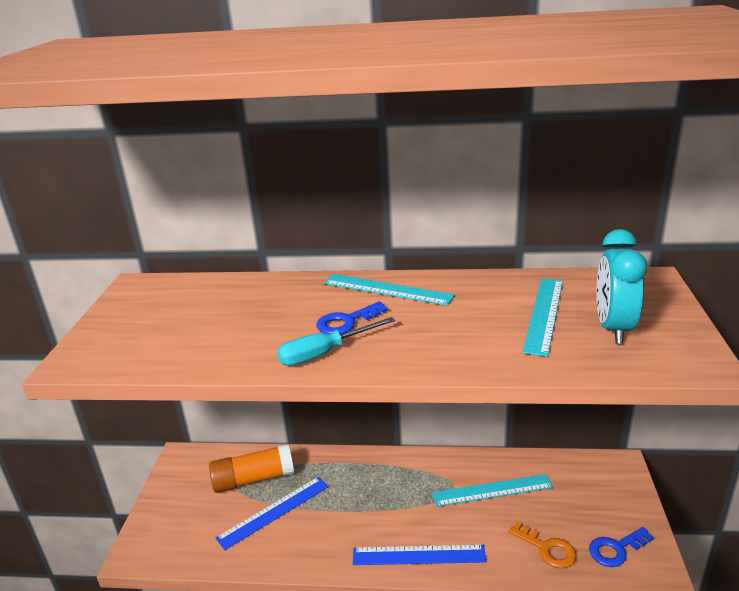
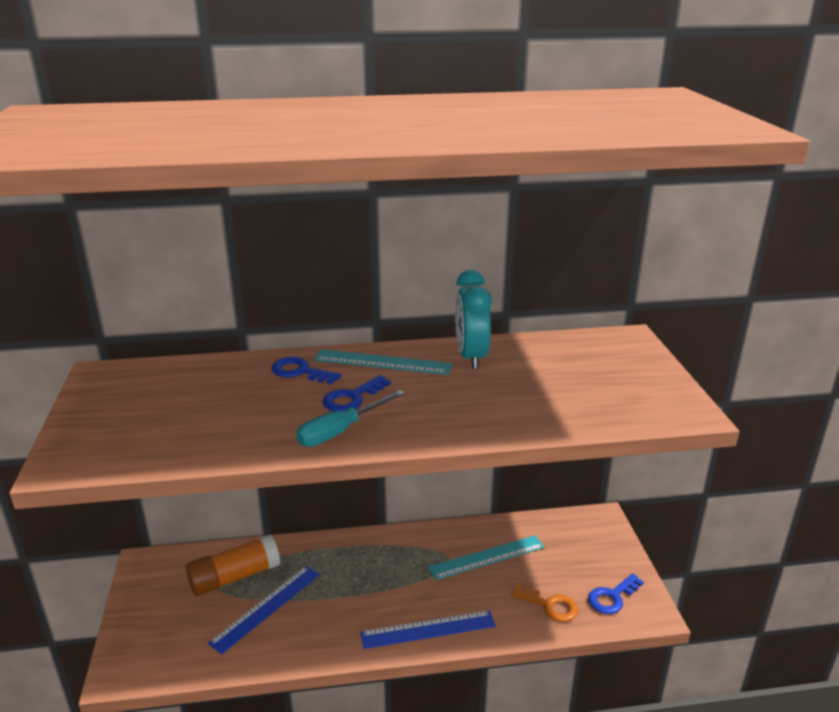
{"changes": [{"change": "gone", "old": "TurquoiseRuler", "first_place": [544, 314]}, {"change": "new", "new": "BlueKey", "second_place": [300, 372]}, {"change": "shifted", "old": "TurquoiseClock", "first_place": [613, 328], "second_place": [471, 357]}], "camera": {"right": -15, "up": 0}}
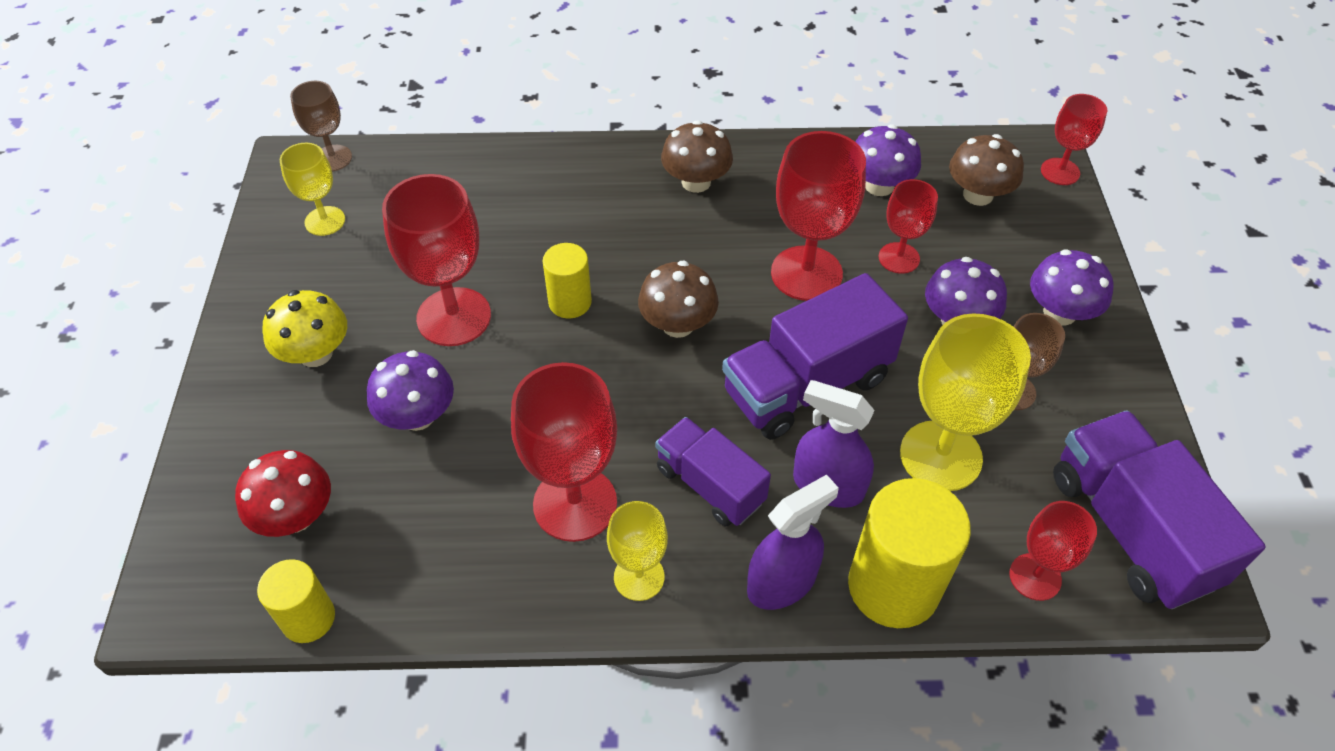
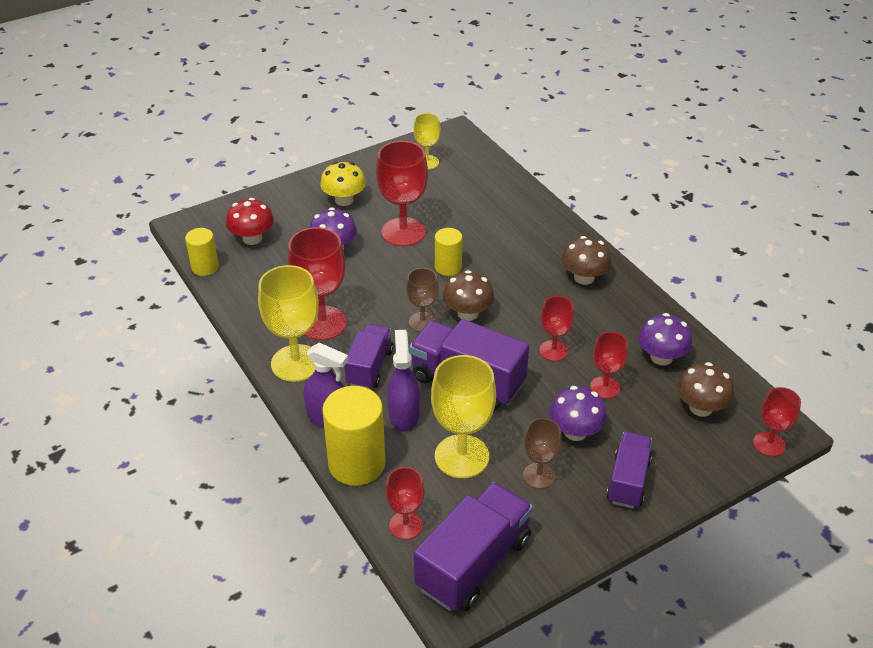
{"changes": [{"change": "shifted", "old": "BrownGoblet", "first_place": [332, 158], "second_place": [422, 322]}, {"change": "swapped", "old": "PurpleMushroom", "new": "PurpleTruck", "first_place": [1059, 312], "second_place": [628, 481]}, {"change": "scaled", "old": "YellowGoblet", "first_place": [639, 577], "second_place": [296, 363], "factor": 1.73}, {"change": "scaled", "old": "RedGoblet", "first_place": [806, 273], "second_place": [553, 351], "factor": 0.58}], "camera": {"right": 60, "up": -10}}
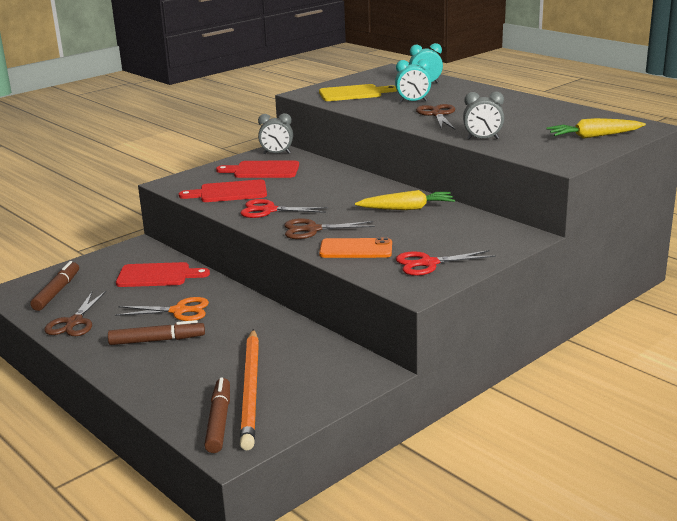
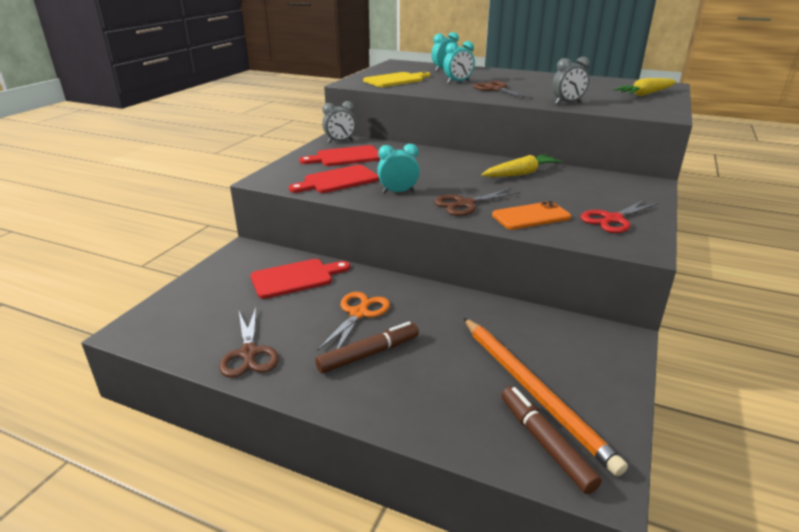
{"changes": [{"change": "gone", "old": "BrownMarker", "first_place": [57, 292]}, {"change": "swapped", "old": "RedScissors", "new": "TurquoiseClock", "first_place": [268, 210], "second_place": [398, 192]}, {"change": "rotated", "old": "OrangeScissors", "first_place": [179, 311], "second_place": [359, 313], "degrees": -45}], "camera": {"right": -25, "up": 5}}
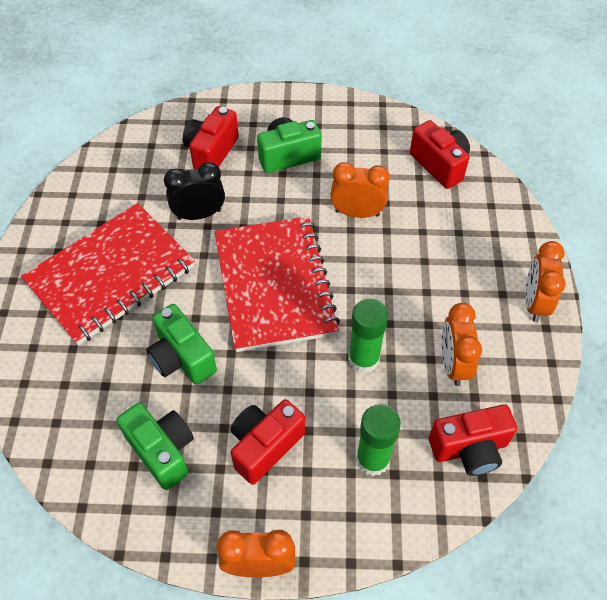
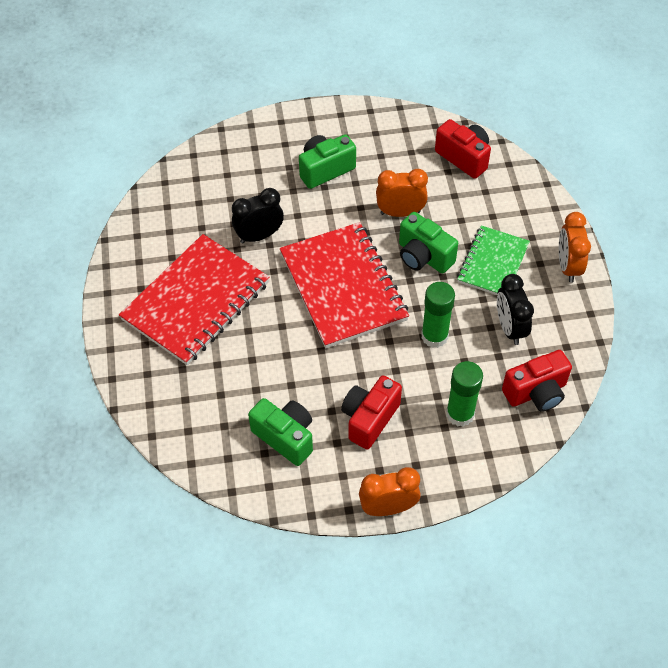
{"changes": [{"change": "gone", "old": "RedCamera", "first_place": [211, 152]}, {"change": "new", "new": "GreenNotebook", "second_place": [492, 263]}, {"change": "shifted", "old": "GreenCamera", "first_place": [182, 358], "second_place": [423, 256]}, {"change": "repainted", "old": "OrangeClock", "new": "BlackClock", "first_place": [453, 364], "second_place": [510, 328]}], "camera": {"right": -10, "up": 0}}
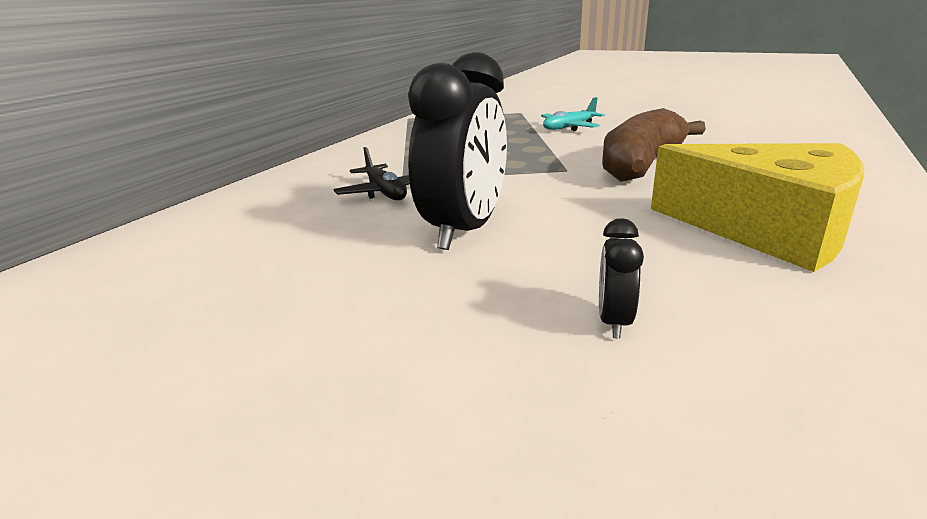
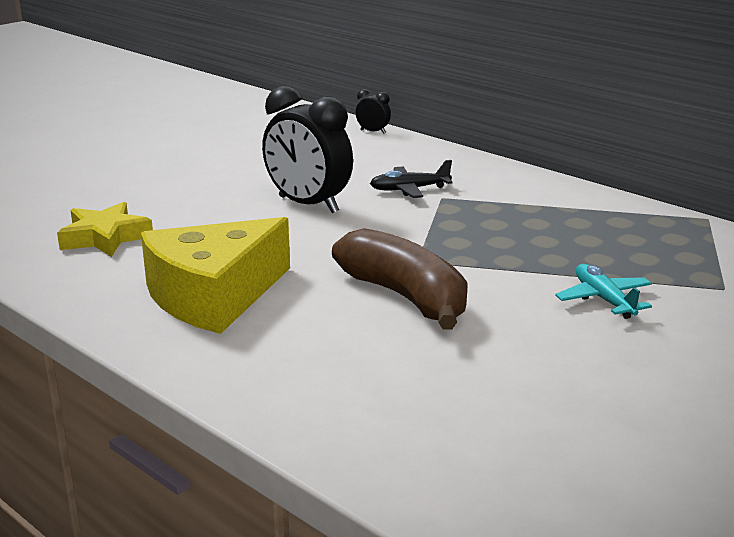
{"changes": [{"change": "new", "new": "YellowStar", "second_place": [105, 237]}, {"change": "shifted", "old": "BlackClock", "first_place": [614, 322], "second_place": [373, 132]}], "camera": {"right": 105, "up": 0}}
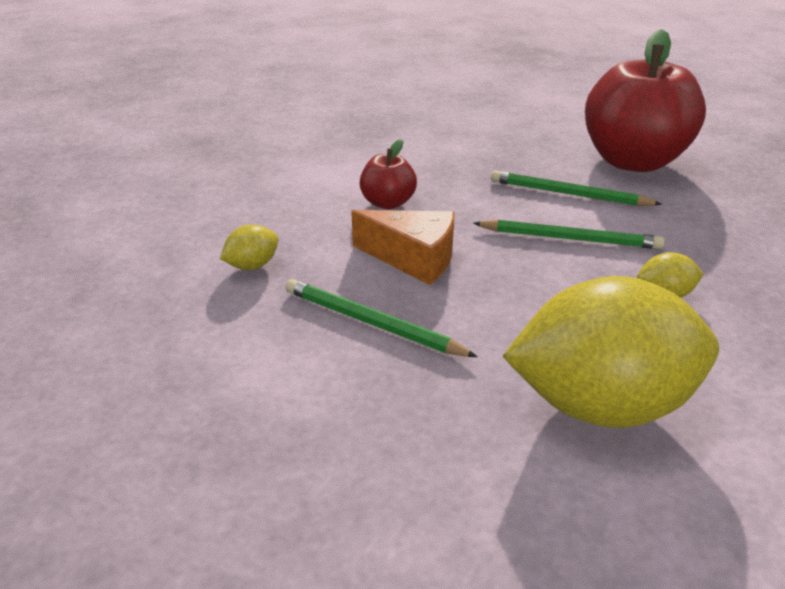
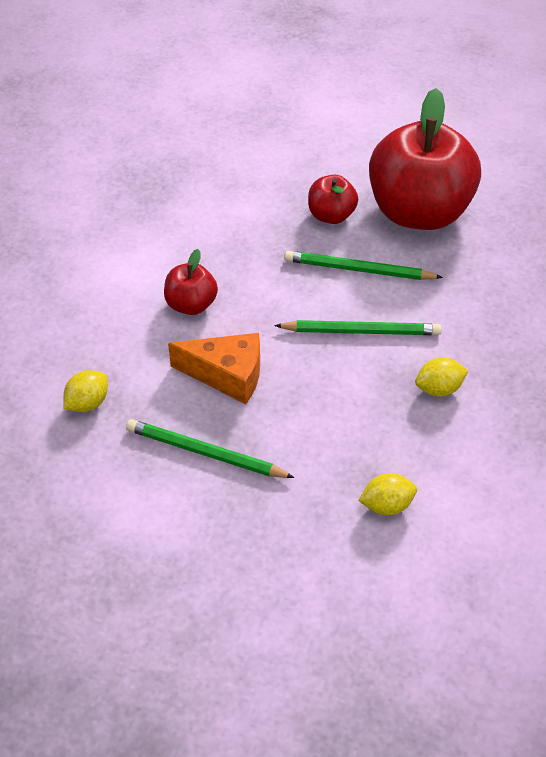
{"changes": [{"change": "new", "new": "RedApple", "second_place": [331, 215]}, {"change": "scaled", "old": "YellowLemon", "first_place": [599, 404], "second_place": [387, 505], "factor": 0.4}], "camera": {"right": -10, "up": 15}}
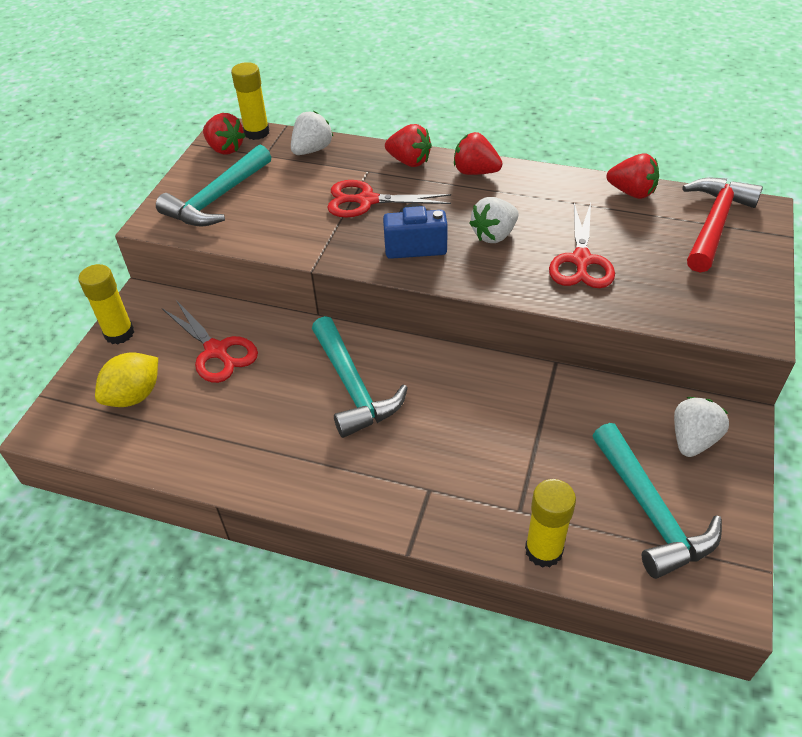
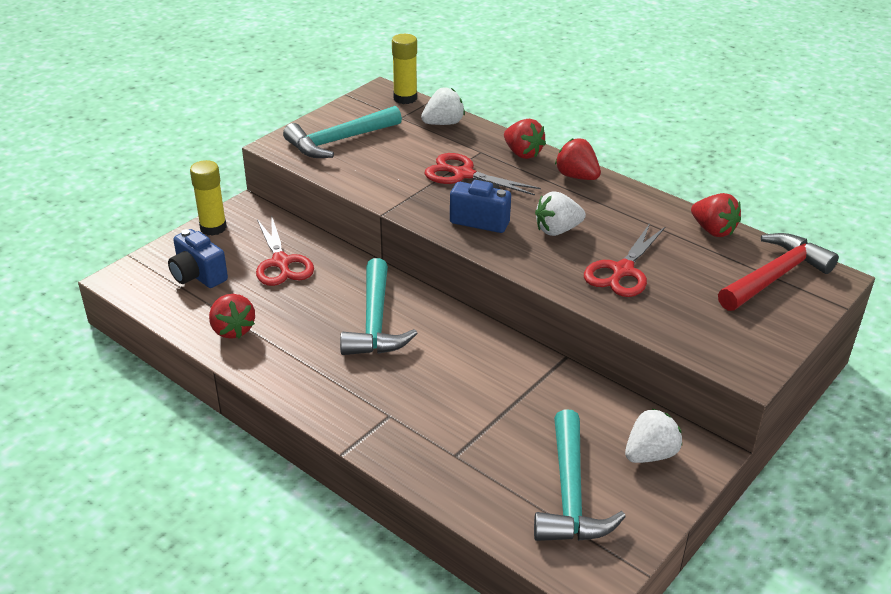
{"changes": [{"change": "gone", "old": "YellowGlueStick", "first_place": [543, 550]}, {"change": "shifted", "old": "RedStrawberry", "first_place": [225, 149], "second_place": [232, 330]}, {"change": "swapped", "old": "YellowLemon", "new": "BlueCamera", "first_place": [134, 396], "second_place": [198, 276]}], "camera": {"right": 20, "up": -10}}
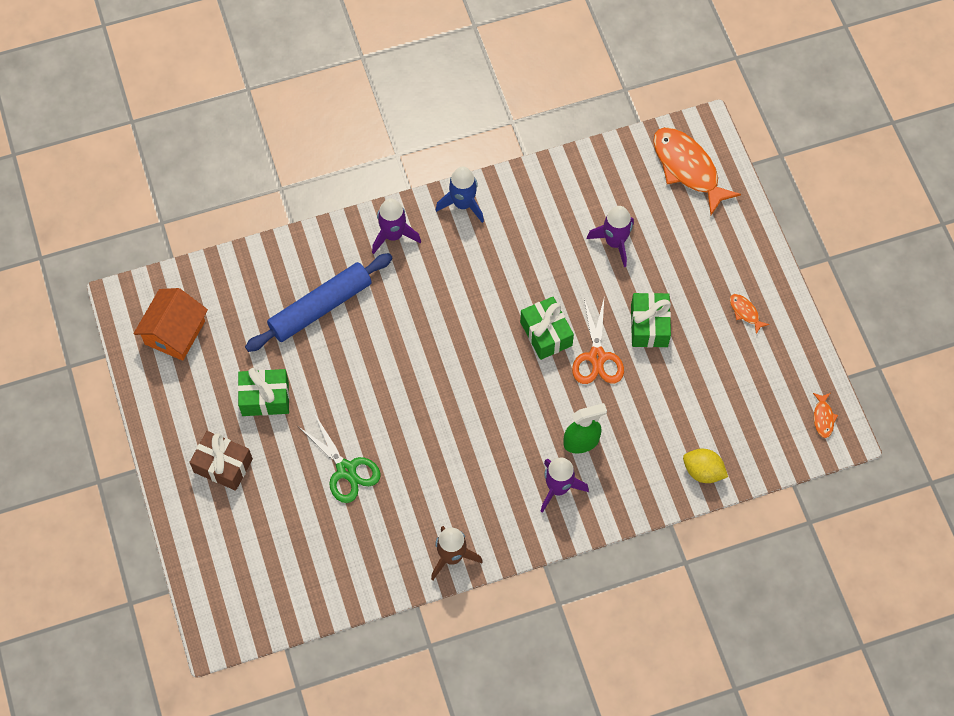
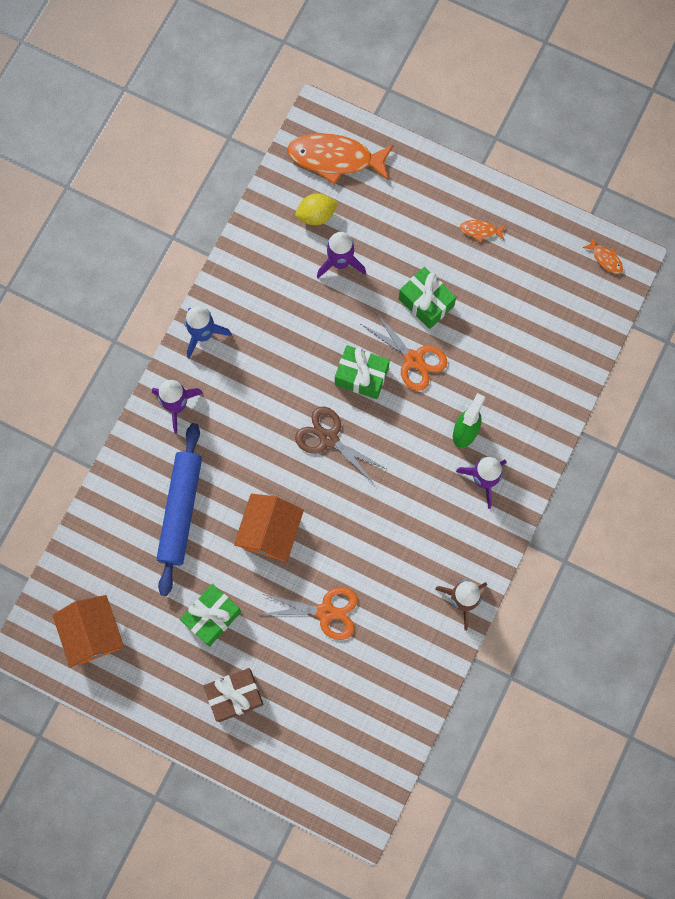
{"changes": [{"change": "new", "new": "OrangeHouse", "second_place": [270, 532]}, {"change": "new", "new": "BrownScissors", "second_place": [328, 438]}, {"change": "shifted", "old": "YellowLemon", "first_place": [703, 471], "second_place": [316, 215]}, {"change": "repainted", "old": "GreenScissors", "new": "OrangeScissors", "first_place": [346, 470], "second_place": [325, 612]}], "camera": {"right": -45, "up": 10}}
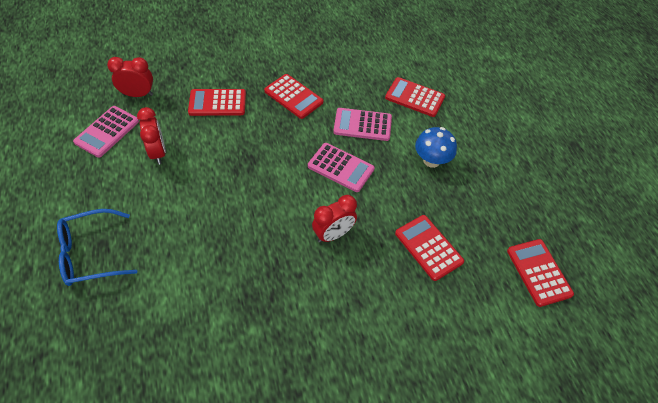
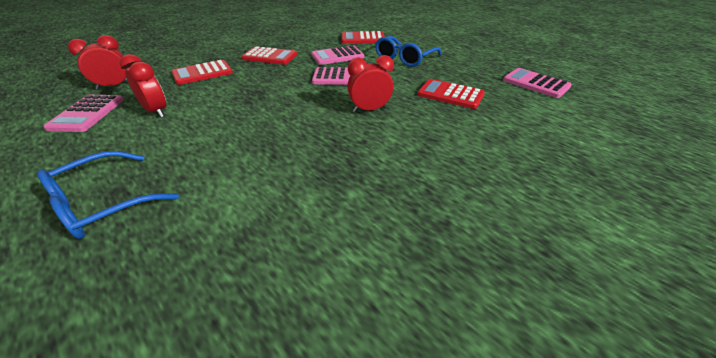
{"changes": [{"change": "swapped", "old": "BlueMushroom", "new": "BlueGlasses", "first_place": [431, 160], "second_place": [404, 58]}, {"change": "repainted", "old": "RedCalculator", "new": "PinkCalculator", "first_place": [538, 272], "second_place": [535, 83]}, {"change": "rotated", "old": "RedClock", "first_place": [333, 234], "second_place": [369, 110], "degrees": -135}], "camera": {"right": -25, "up": -15}}
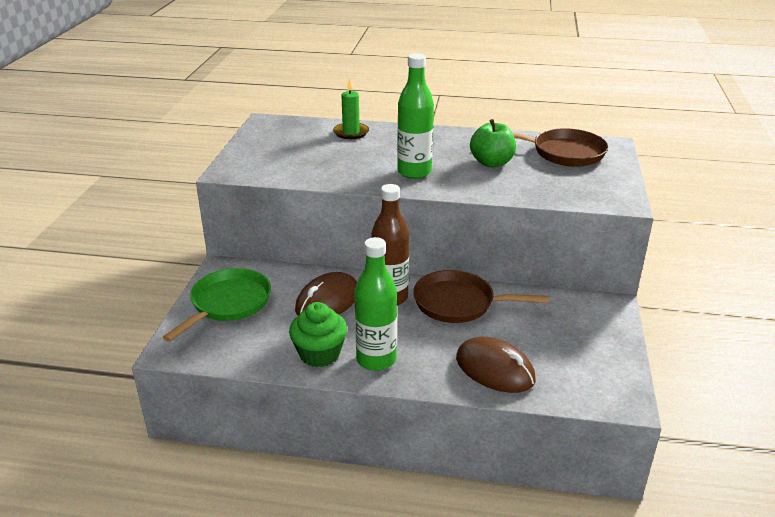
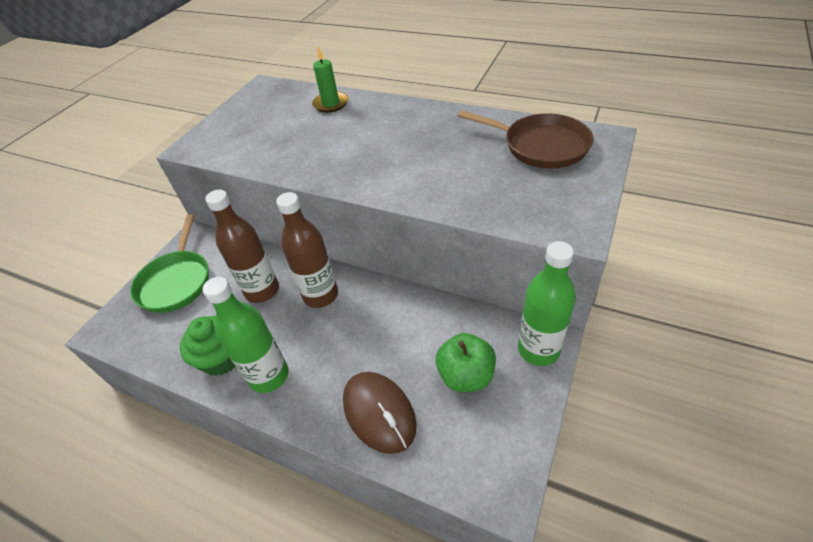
{"changes": [{"change": "gone", "old": "BrownPan", "first_place": [459, 303]}, {"change": "shifted", "old": "GreenBottle", "first_place": [414, 172], "second_place": [538, 349]}, {"change": "shifted", "old": "GreenApple", "first_place": [491, 163], "second_place": [465, 375]}, {"change": "swapped", "old": "BrownMouse", "new": "BrownBottle", "first_place": [327, 301], "second_place": [262, 291]}, {"change": "rotated", "old": "GreenPan", "first_place": [228, 304], "second_place": [176, 281], "degrees": 135}], "camera": {"right": 20, "up": 15}}
